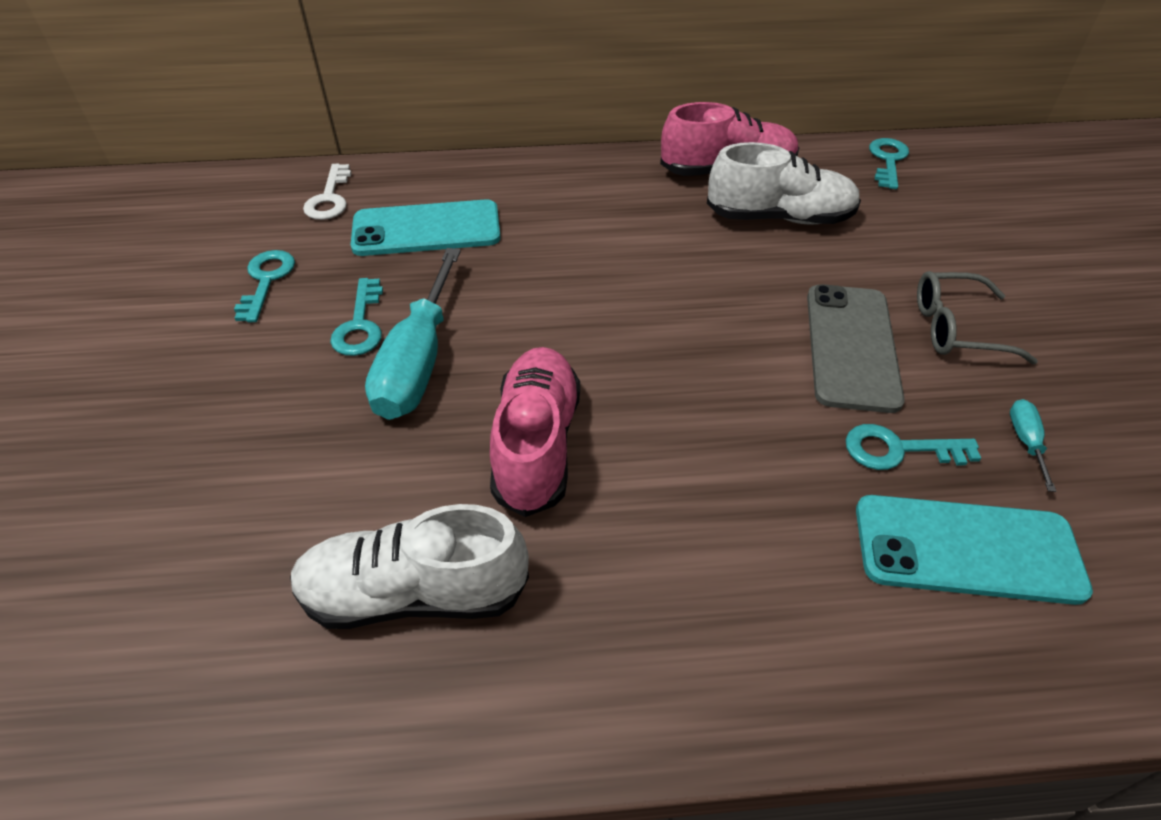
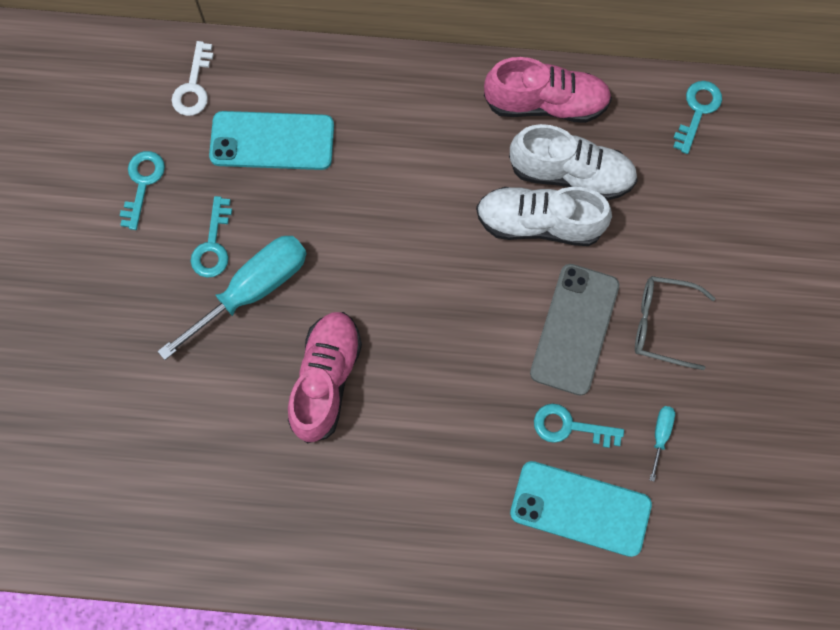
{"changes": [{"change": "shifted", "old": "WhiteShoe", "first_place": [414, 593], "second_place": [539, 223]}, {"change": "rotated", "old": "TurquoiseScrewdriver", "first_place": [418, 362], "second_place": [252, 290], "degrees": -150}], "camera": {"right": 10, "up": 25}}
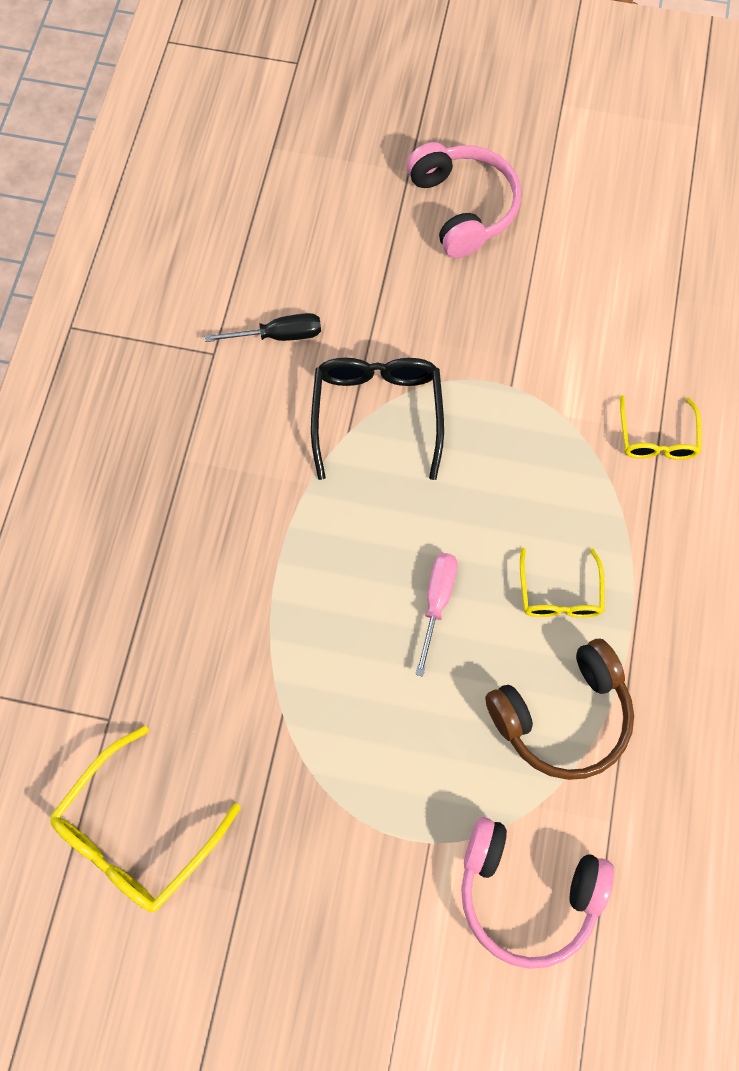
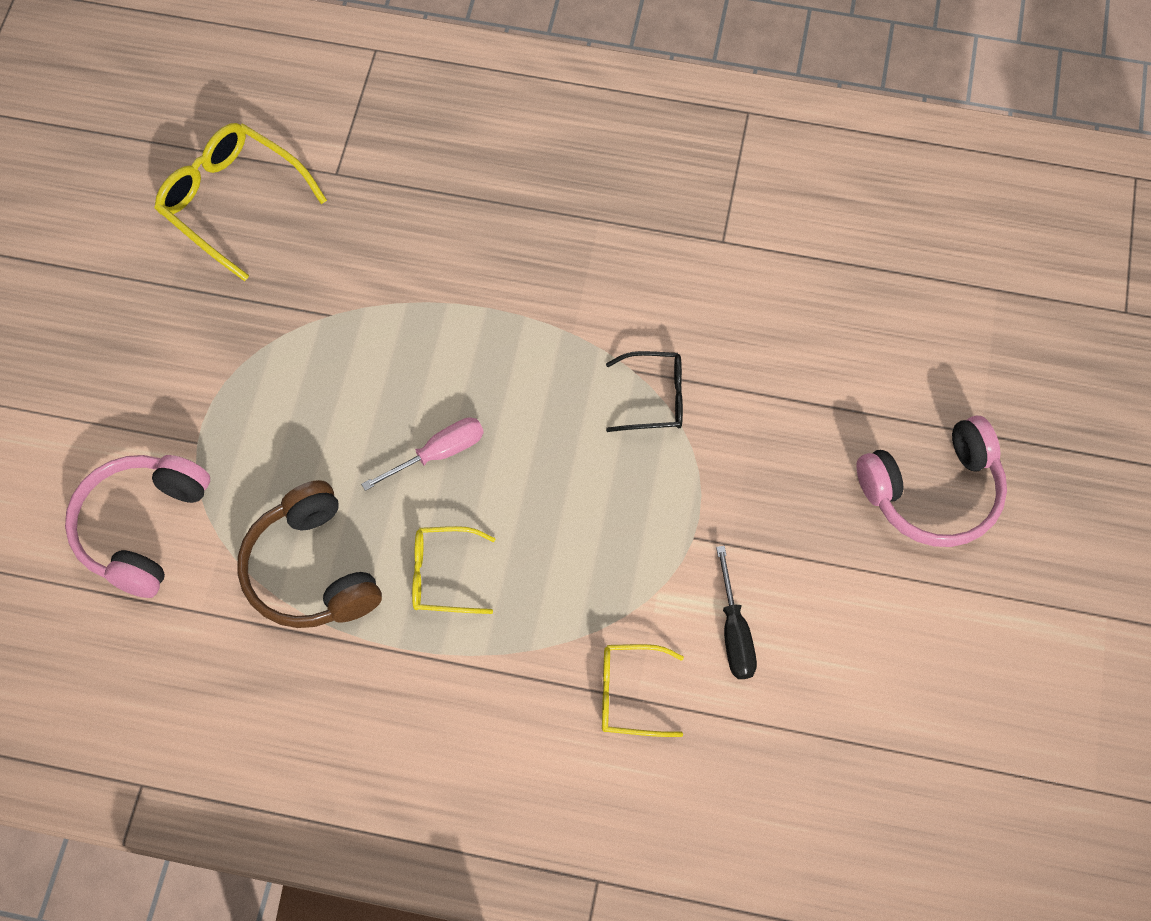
{"changes": [{"change": "shifted", "old": "BlackScrewdriver", "first_place": [279, 335], "second_place": [734, 632]}, {"change": "rotated", "old": "PinkScrewdriver", "first_place": [436, 602], "second_place": [438, 453], "degrees": -45}, {"change": "scaled", "old": "BlackGlasses", "first_place": [377, 414], "second_place": [654, 398], "factor": 0.61}], "camera": {"right": 90, "up": -5}}
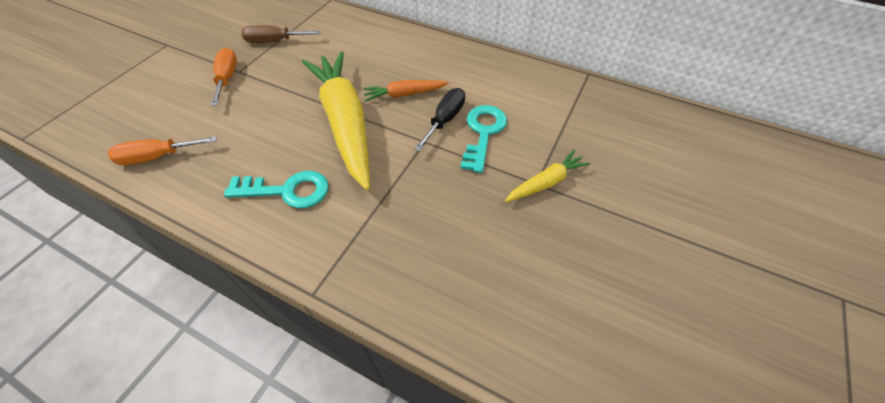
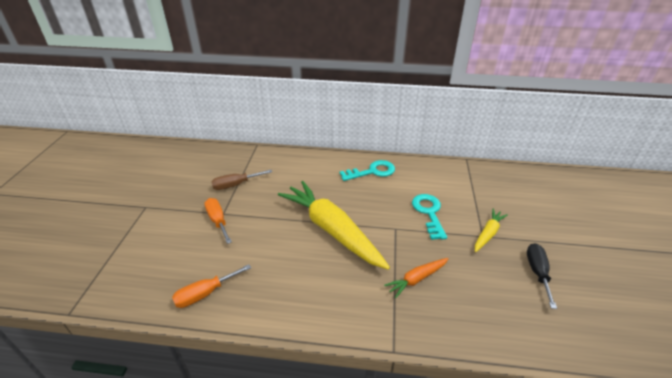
{"changes": [{"change": "shifted", "old": "TurquoiseKey", "first_place": [287, 191], "second_place": [372, 171]}, {"change": "shifted", "old": "OrangeCarrot", "first_place": [404, 94], "second_place": [416, 279]}, {"change": "shifted", "old": "BlackScrewdriver", "first_place": [445, 120], "second_place": [537, 272]}], "camera": {"right": -20, "up": -15}}
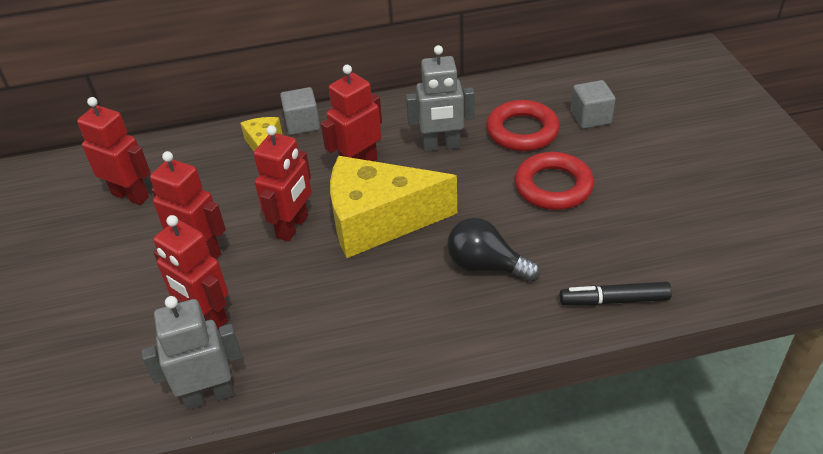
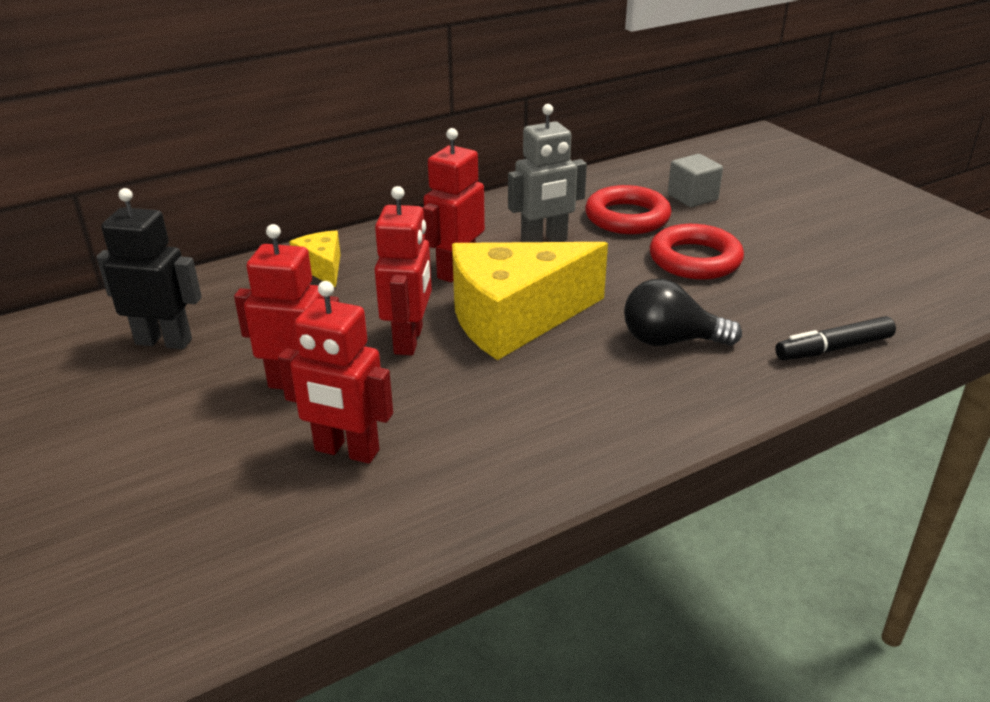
{"changes": [{"change": "gone", "old": "GreyRobot", "first_place": [209, 395]}, {"change": "gone", "old": "GreyCube", "first_place": [302, 124]}, {"change": "repainted", "old": "RedRobot", "new": "BlackRobot", "first_place": [131, 195], "second_place": [164, 341]}], "camera": {"right": -20, "up": -10}}
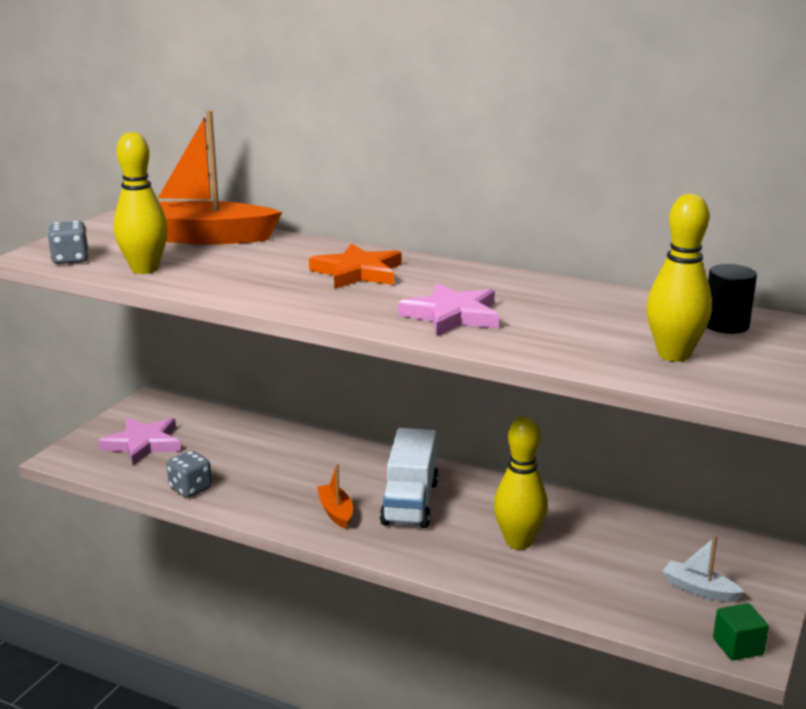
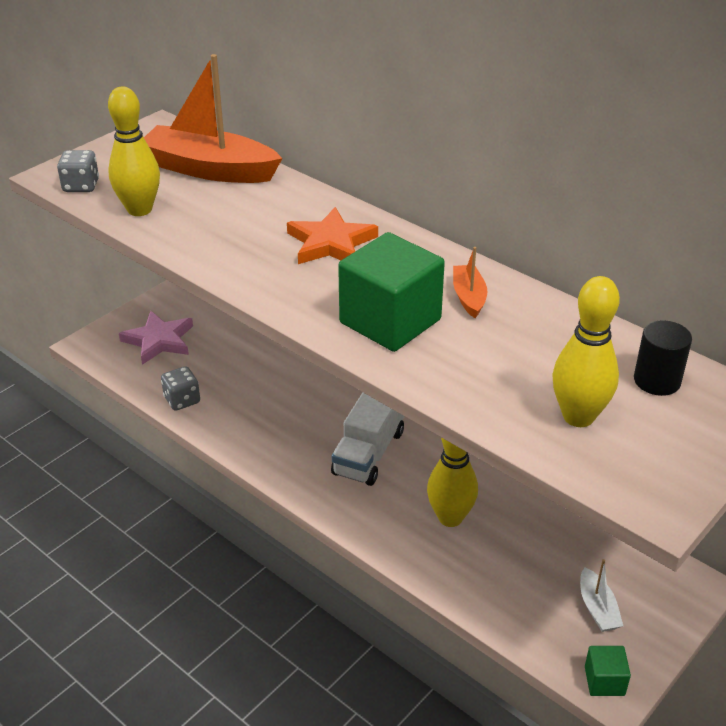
{"changes": [{"change": "shifted", "old": "OrangeBoat", "first_place": [336, 512], "second_place": [469, 297]}, {"change": "swapped", "old": "PinkStar", "new": "GreenCube", "first_place": [452, 315], "second_place": [390, 321]}, {"change": "rotated", "old": "WhiteBoat", "first_place": [699, 590], "second_place": [597, 608], "degrees": -150}], "camera": {"right": 15, "up": 15}}
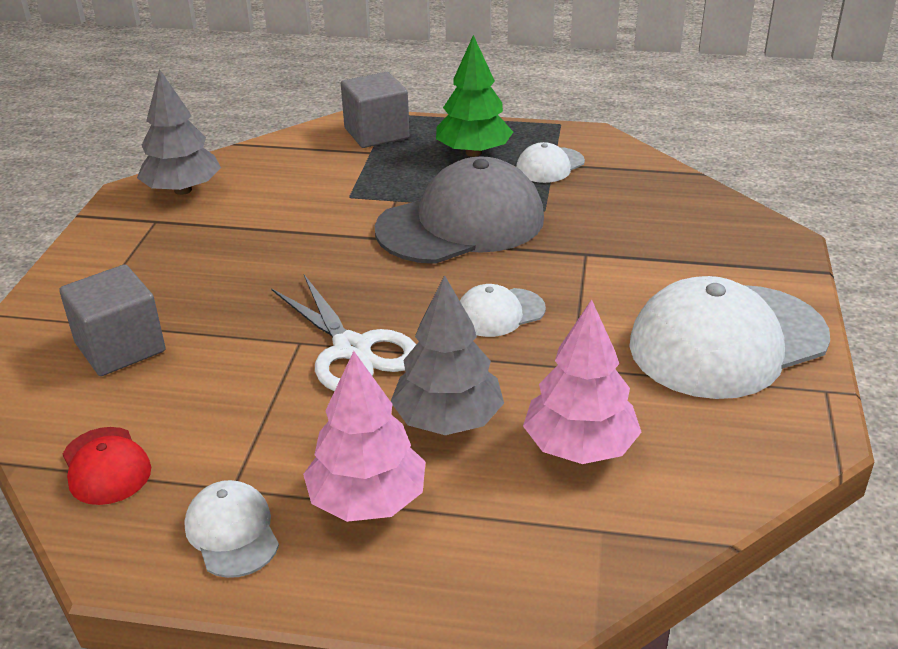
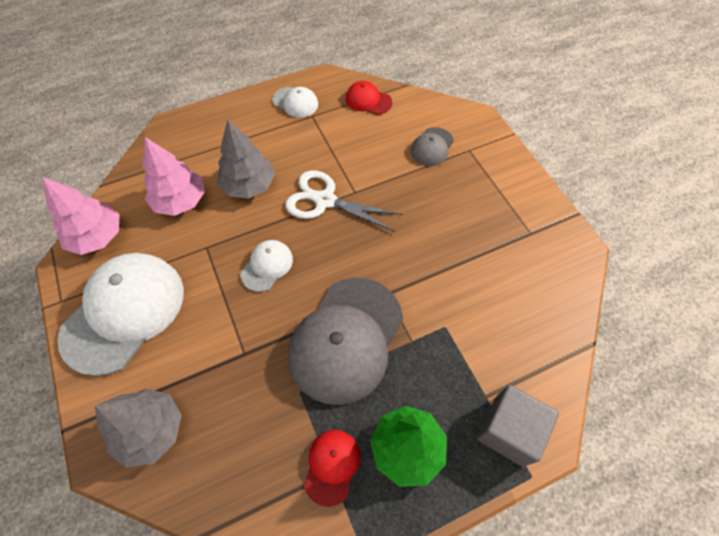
{"changes": [{"change": "shifted", "old": "GreyTree", "first_place": [183, 190], "second_place": [151, 430]}, {"change": "shifted", "old": "PinkTree", "first_place": [367, 500], "second_place": [97, 237]}, {"change": "swapped", "old": "GreyCube", "new": "GreyCap", "first_place": [120, 347], "second_place": [432, 147]}, {"change": "repainted", "old": "WhiteCap", "new": "RedCap", "first_place": [550, 165], "second_place": [332, 466]}], "camera": {"right": 145, "up": 25}}
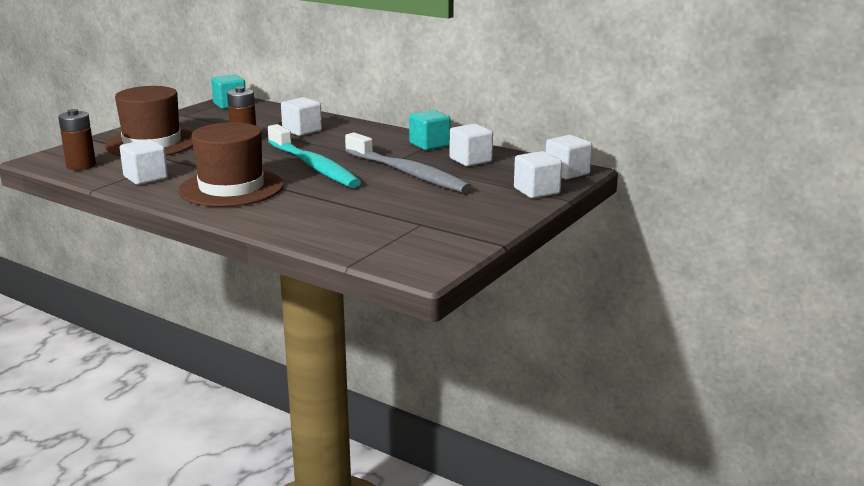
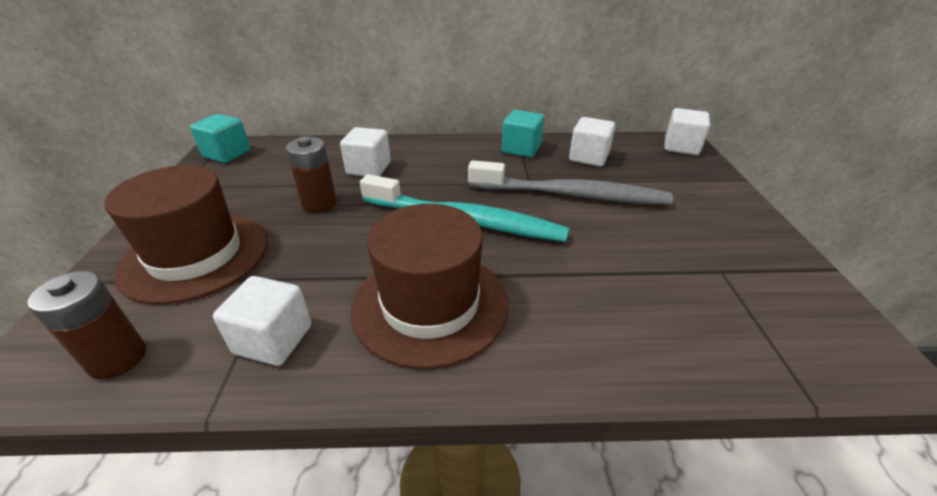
{"changes": [{"change": "gone", "old": "WhiteCube", "first_place": [536, 191]}], "camera": {"right": -35, "up": 15}}
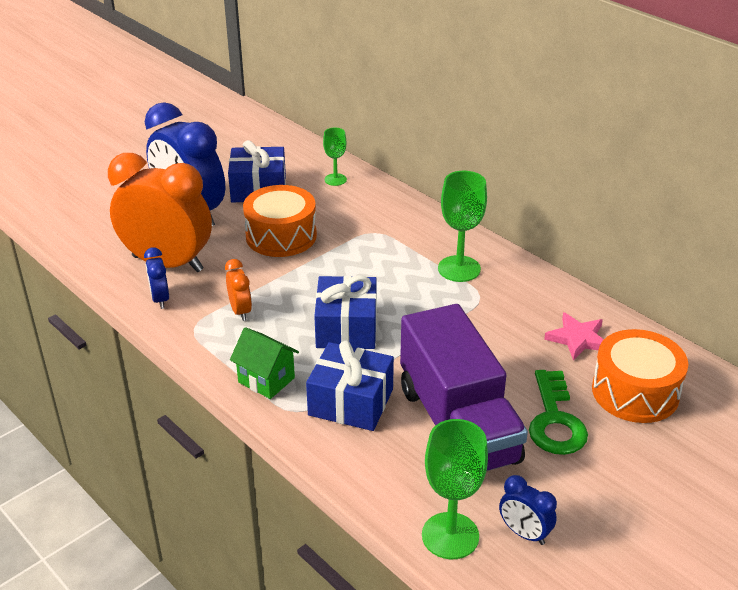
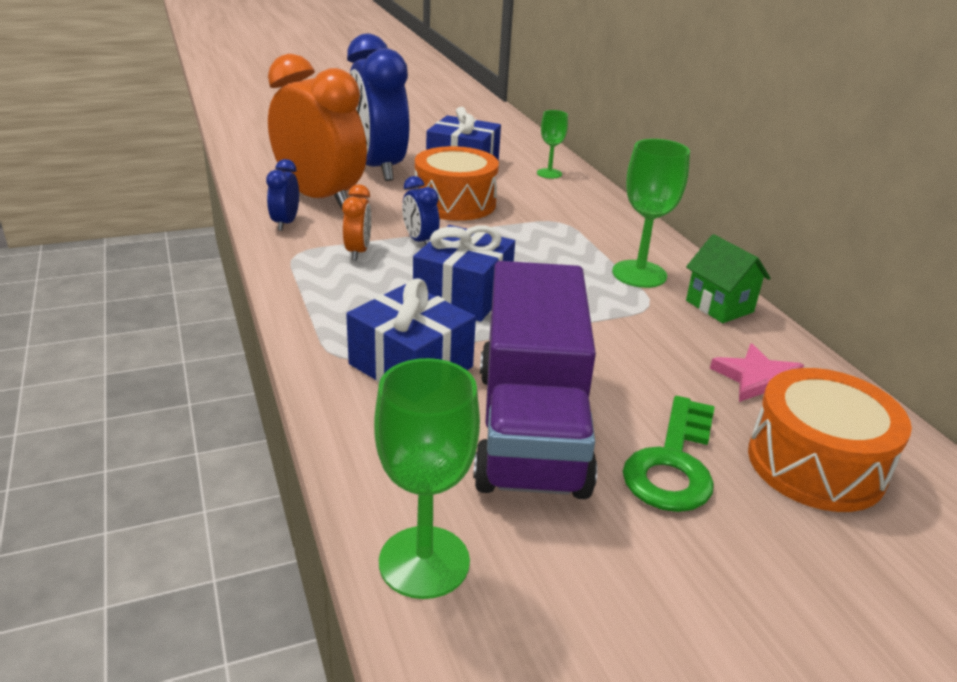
{"changes": [{"change": "shifted", "old": "GreenHouse", "first_place": [266, 380], "second_place": [719, 306]}, {"change": "shifted", "old": "BlueClock", "first_place": [524, 533], "second_place": [420, 241]}], "camera": {"right": 20, "up": -5}}
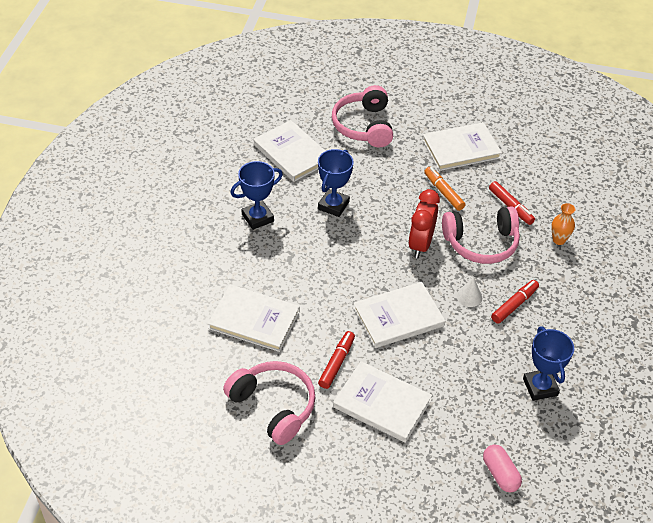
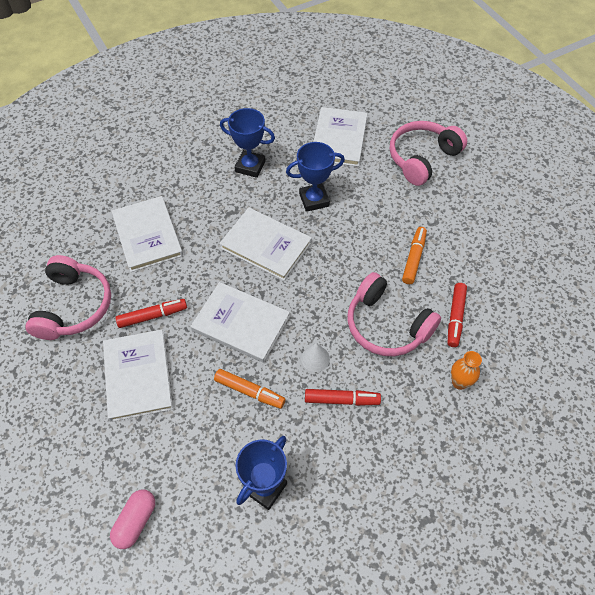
{"changes": [{"change": "gone", "old": "RedClock", "first_place": [420, 245]}, {"change": "new", "new": "OrangeMarker", "second_place": [249, 391]}, {"change": "shifted", "old": "WhiteBook", "first_place": [461, 149], "second_place": [266, 245]}], "camera": {"right": 50, "up": 10}}
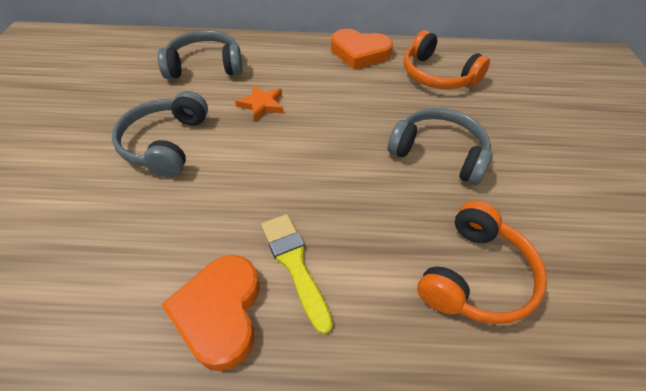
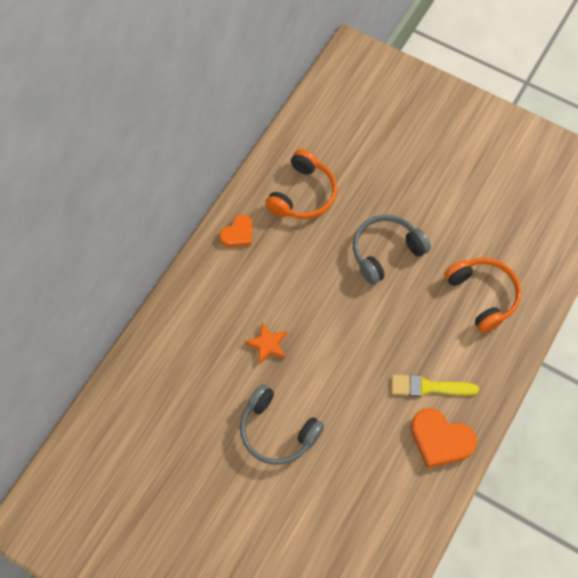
{"changes": [{"change": "gone", "old": "GreyHeadphones", "first_place": [205, 66]}, {"change": "rotated", "old": "OrangeHeadphones", "first_place": [437, 75], "second_place": [303, 194], "degrees": -45}, {"change": "scaled", "old": "OrangeHeart", "first_place": [359, 53], "second_place": [238, 234], "factor": 0.62}], "camera": {"right": -60, "up": 15}}
